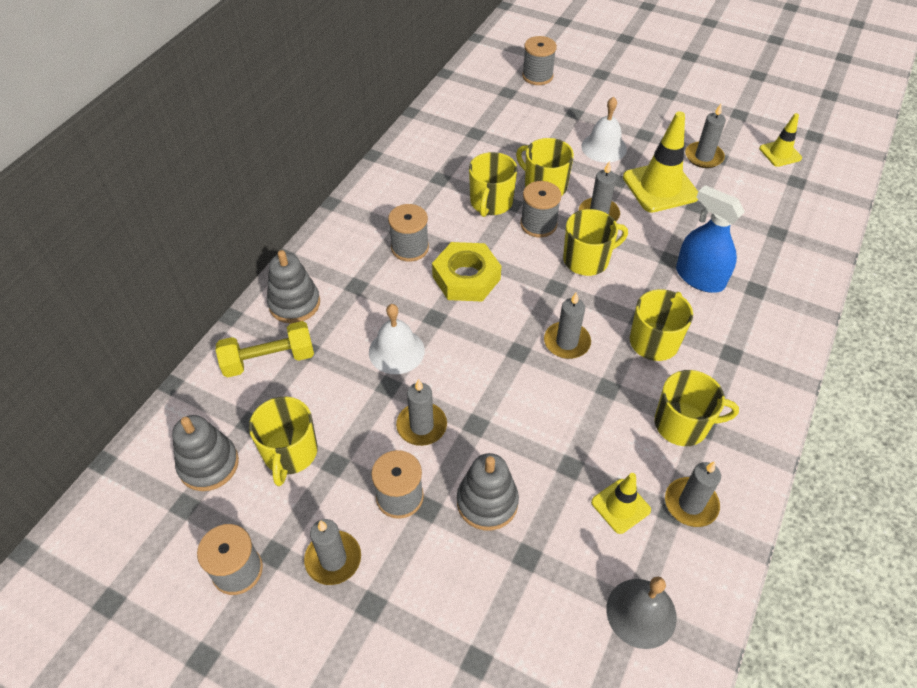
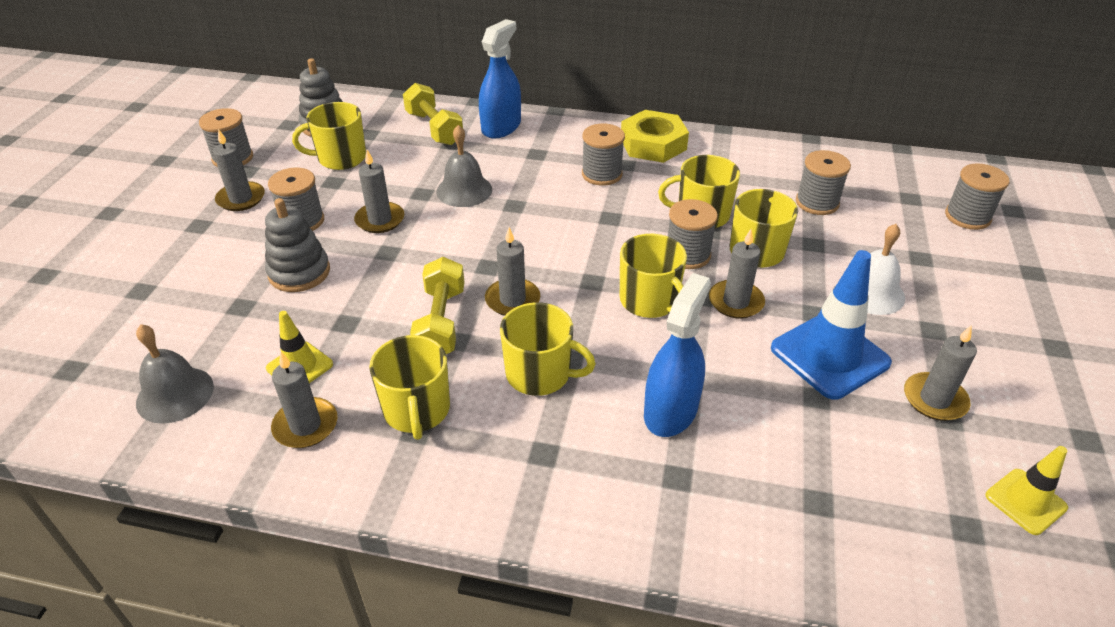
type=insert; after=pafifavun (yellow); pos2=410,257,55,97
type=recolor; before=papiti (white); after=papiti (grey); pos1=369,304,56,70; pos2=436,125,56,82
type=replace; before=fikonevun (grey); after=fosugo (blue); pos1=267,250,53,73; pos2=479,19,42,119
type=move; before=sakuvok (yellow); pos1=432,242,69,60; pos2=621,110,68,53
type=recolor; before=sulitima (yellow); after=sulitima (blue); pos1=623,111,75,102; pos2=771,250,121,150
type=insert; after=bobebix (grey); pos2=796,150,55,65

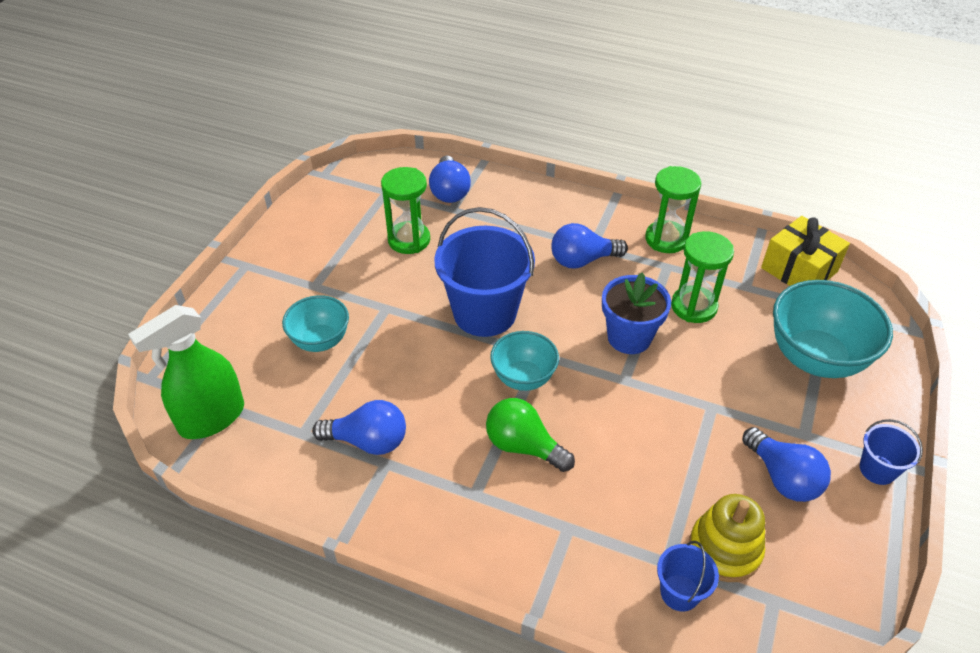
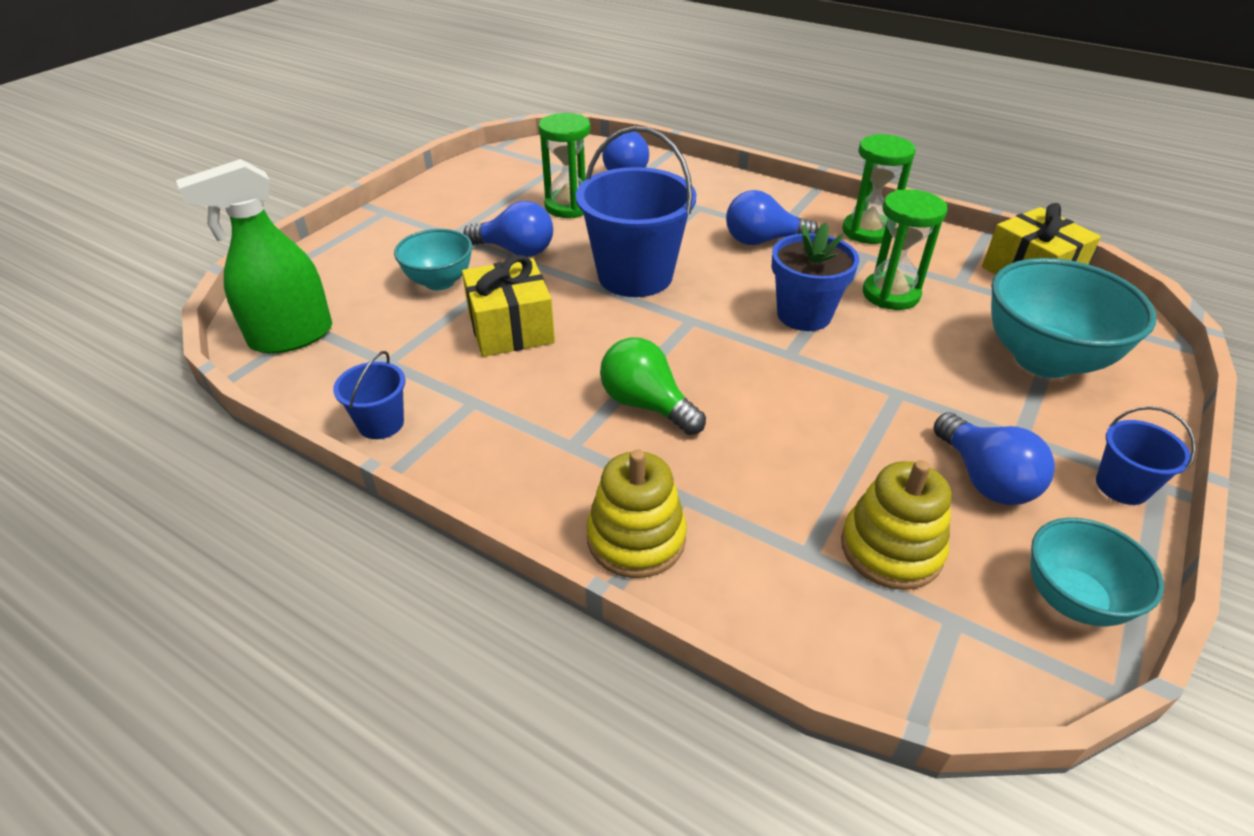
type=move; before=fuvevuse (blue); pos1=657,541,62,71; pos2=333,351,72,88
type=insert; after=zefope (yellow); pos2=462,255,93,102
type=move; before=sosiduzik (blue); pos1=312,400,94,55; pos2=463,201,90,56
type=insert; after=fikonevun (yellow); pos2=586,450,101,128
type=move; before=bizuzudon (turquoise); pos1=490,331,69,60; pos2=1030,518,134,109

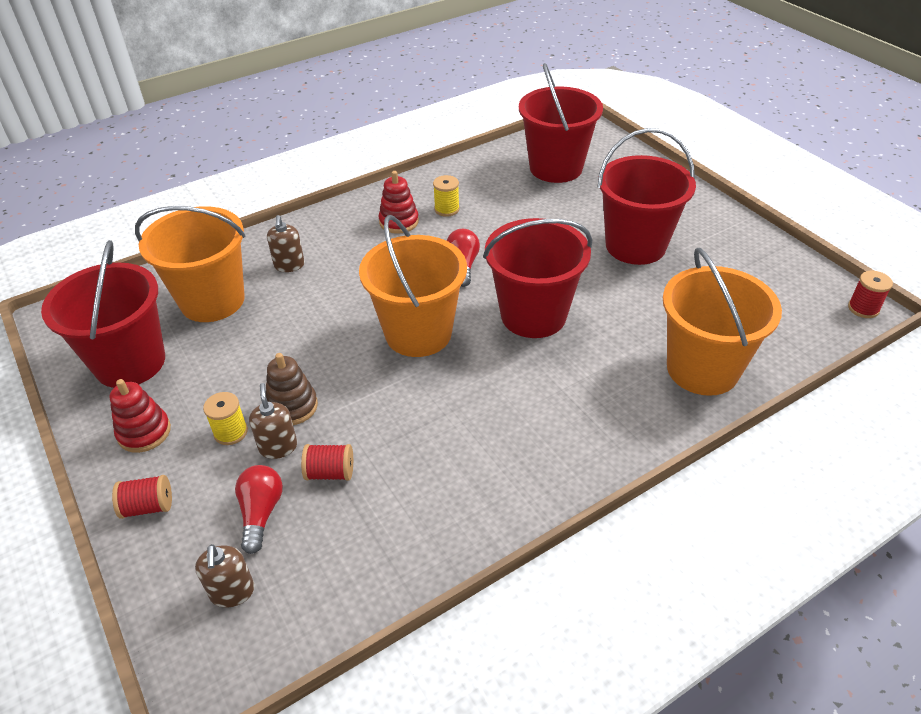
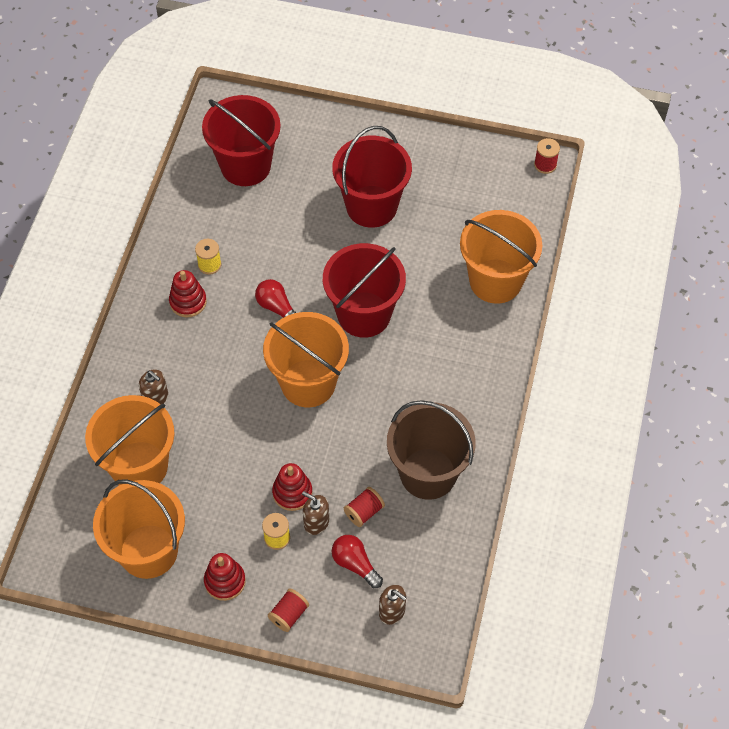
type=recolor; before=fuvevuse (red); after=fuvevuse (orange); pos1=41,240,124,148; pos2=93,480,92,99
type=recolor; before=fikonevun (brown); after=fikonevun (red); pos1=266,353,52,72; pos2=272,463,41,48
type=insert; after=fuvevuse (brown); pos2=387,400,89,100

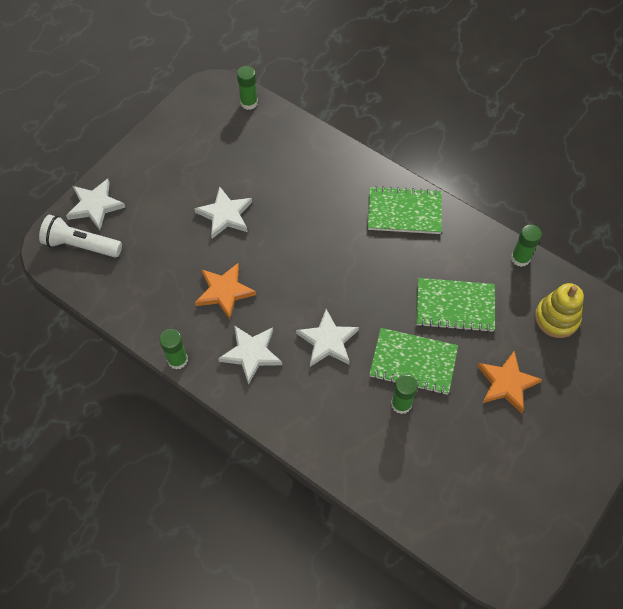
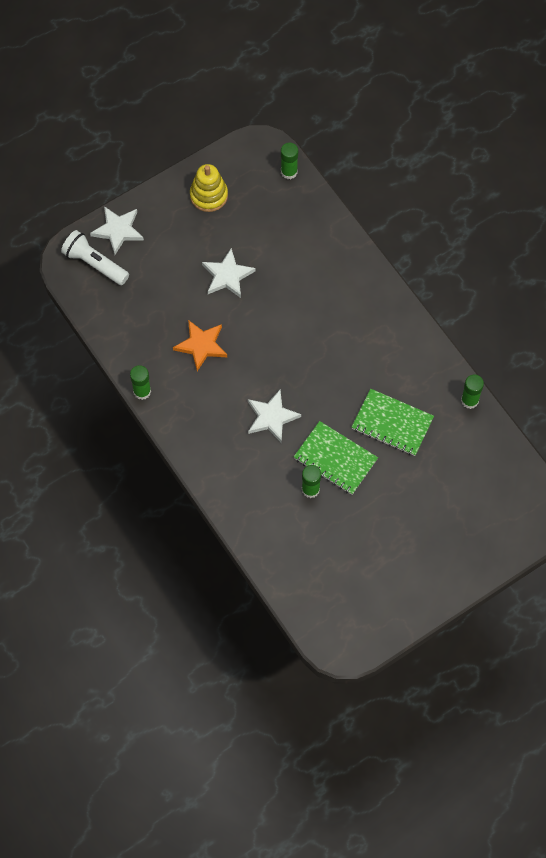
type=move; before=fikonevun (yellow); pos1=535,283,49,55; pos2=190,164,38,48
type=delete; before=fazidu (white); pos1=218,325,64,60
type=delete; before=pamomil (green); pos1=368,186,74,48
type=delete; before=fazidu (orange); pos1=477,351,65,62

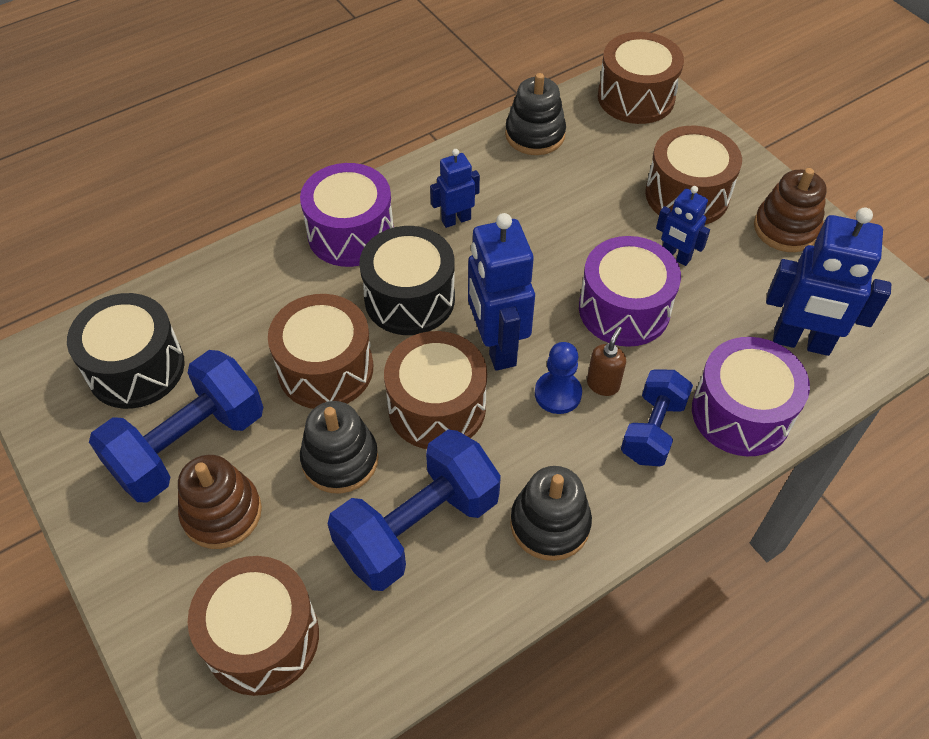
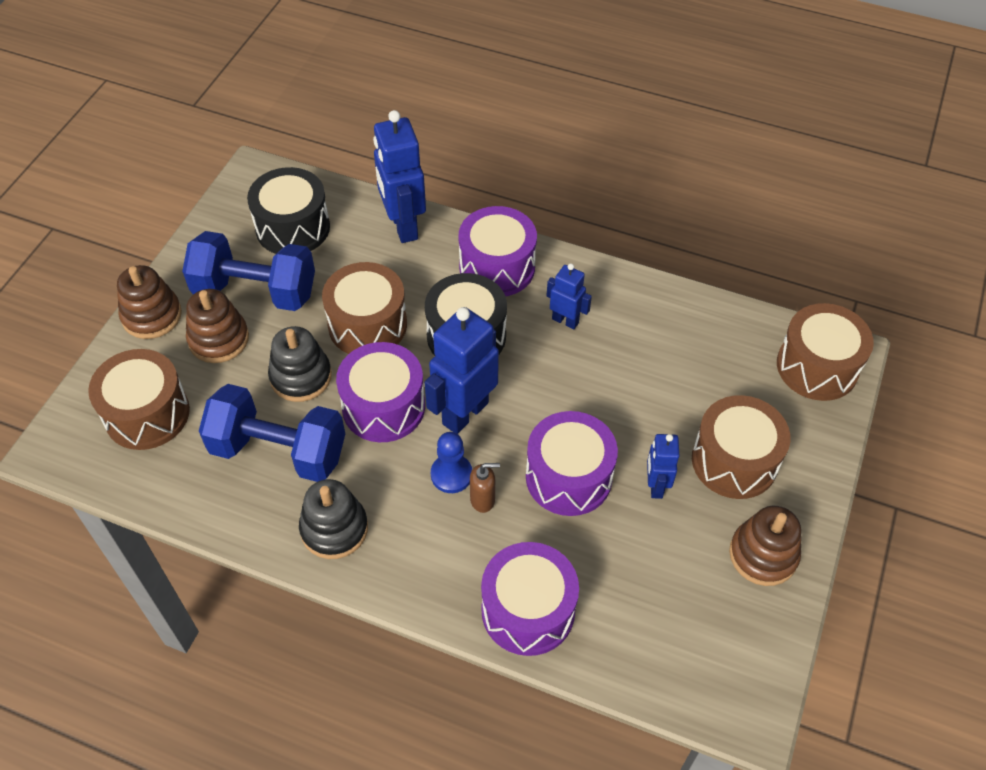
type=insert; after=fikonevun (brown); pos2=117,265,65,74
type=recolor; before=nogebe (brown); after=nogebe (purple); pos1=384,331,103,118; pos2=336,342,89,100
type=move; before=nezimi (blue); pos1=766,207,125,149; pos2=373,110,53,133
type=delete; before=fikonevun (black); pos1=505,73,61,82
type=delete; before=pafifavun (blue); pos1=621,370,72,96

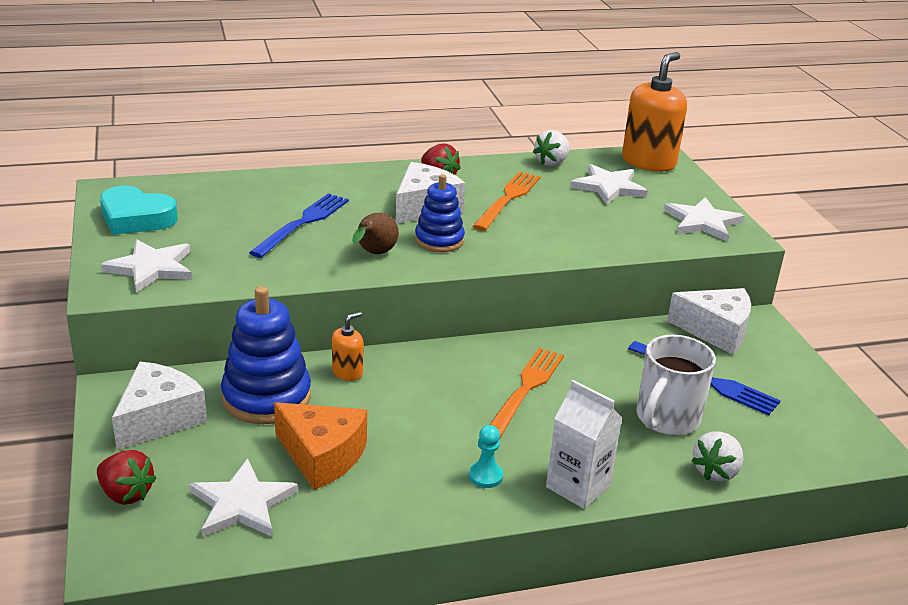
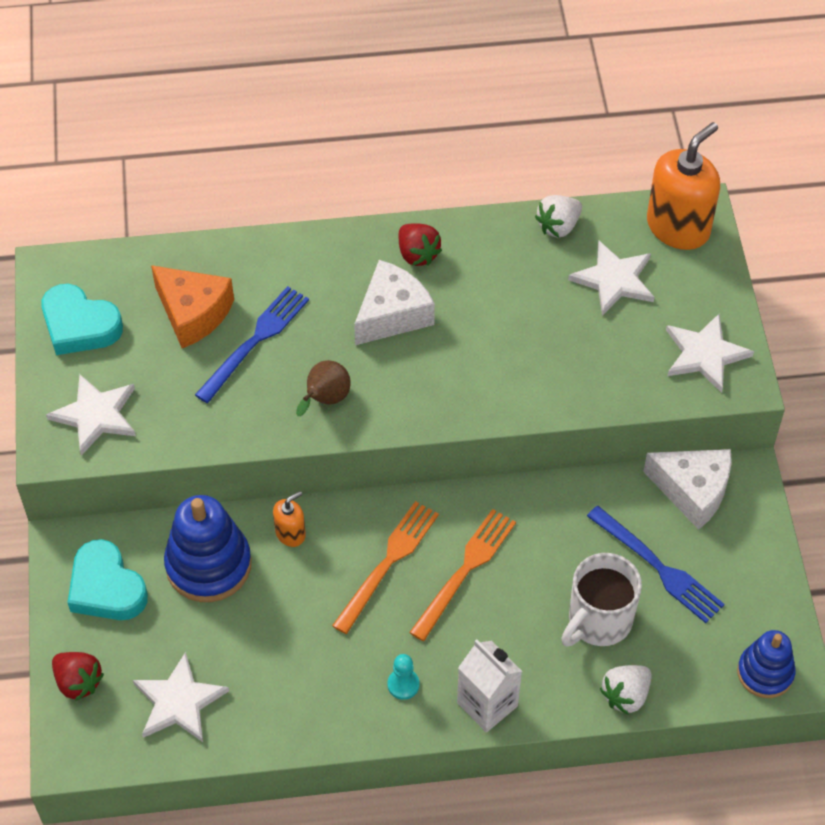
type=replace; before=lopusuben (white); after=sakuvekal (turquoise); pos1=112,362,95,88; pos2=68,539,80,81
type=move; before=lopusuben (orange); pos1=274,402,93,88; pos2=151,265,83,83
type=move; before=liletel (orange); pos1=473,171,68,60; pos2=332,501,107,133
type=move; before=fikonevun (blue); pos1=415,174,50,78; pos2=737,630,59,68

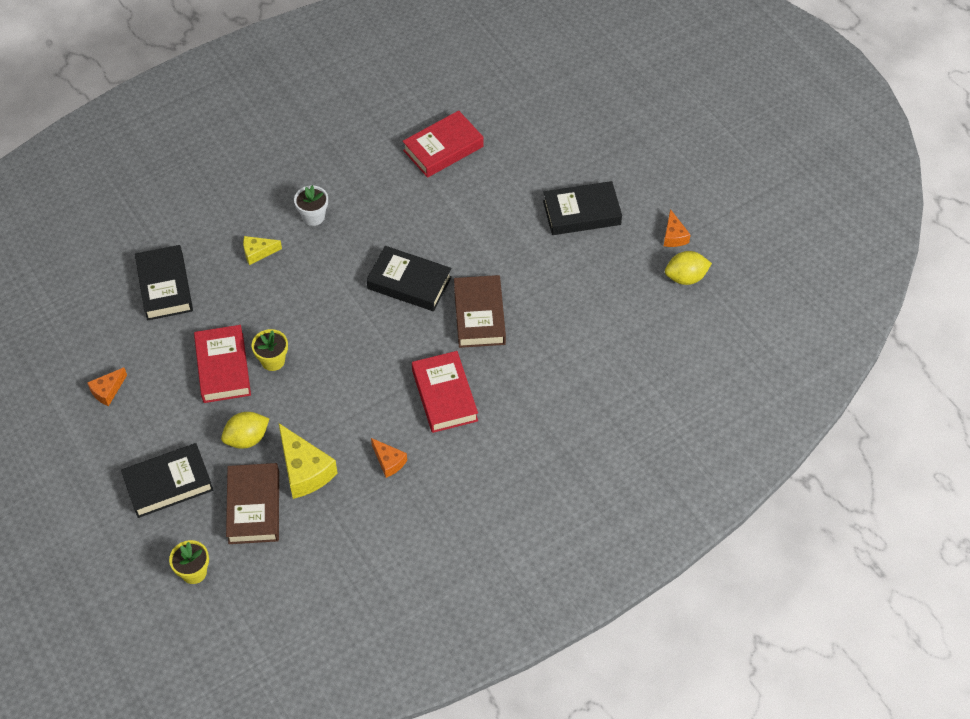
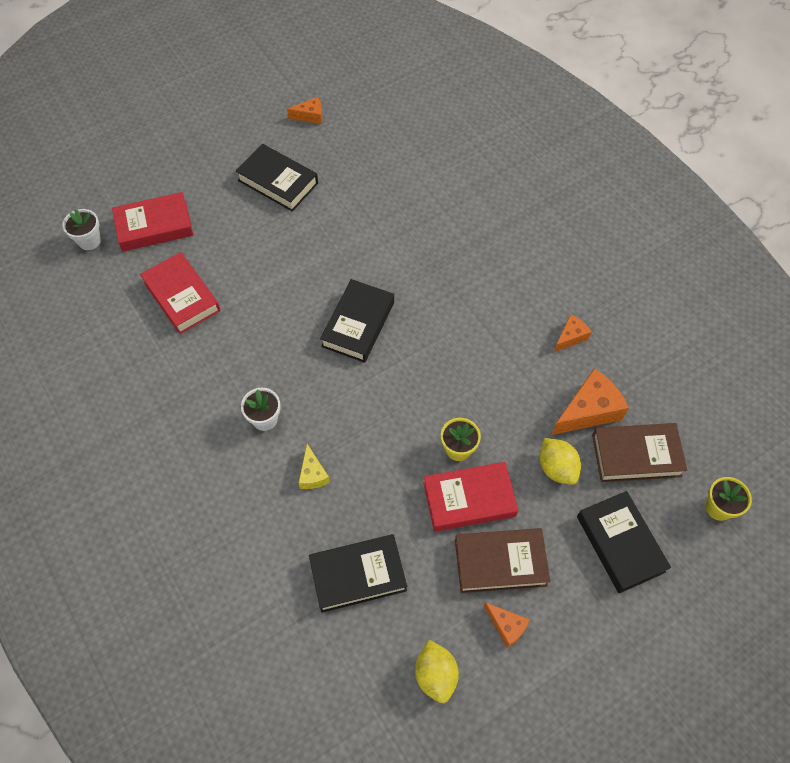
type=insert; after=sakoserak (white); pos2=62,209,39,41
type=move; before=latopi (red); pos1=412,351,66,82; pos2=112,192,81,60
type=rotate; before=latopi (black); pos1=543,181,79,54; pos2=236,144,82,68; turn=-45
type=move; before=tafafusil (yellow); pos1=665,251,47,34; pos2=415,640,44,63
type=move; before=latopi (brown); pos1=454,275,52,73; pos2=455,528,95,65
type=recolor; before=lopusuben (yellow); after=lopusuben (orange); pos1=279,423,59,76; pos2=551,368,78,67

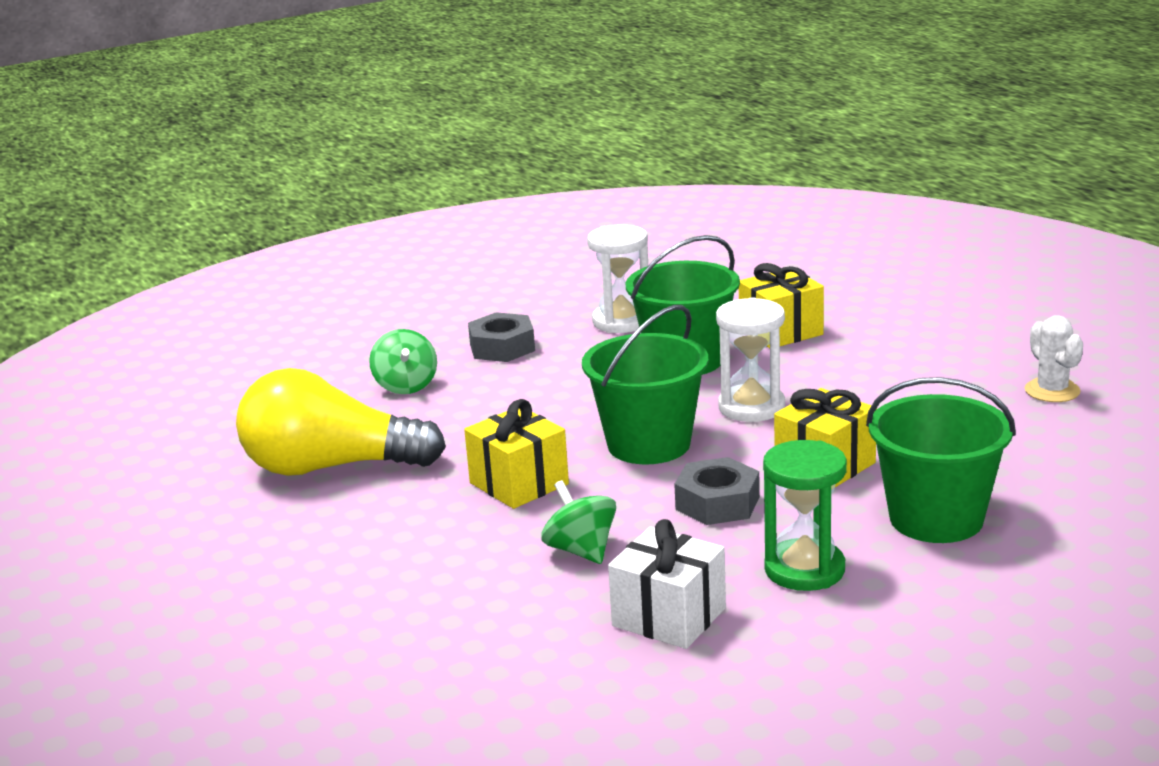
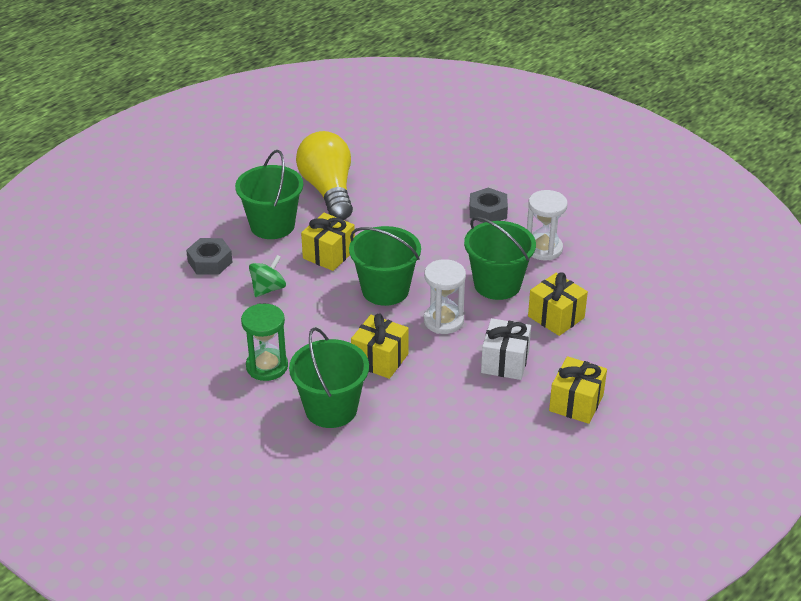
type=move; before=sakuvok (grey); pos1=674,457,86,68; pos2=186,238,46,37
type=insert; after=fuvevuse (green); pos2=235,150,68,89
type=move; before=zefope (white); pos1=608,519,118,130; pos2=481,318,50,62
type=insert; after=zefope (yellow); pos2=549,356,58,68
type=delete; before=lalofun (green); pos1=369,329,68,65
type=delete; before=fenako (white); pos1=1025,315,58,87

